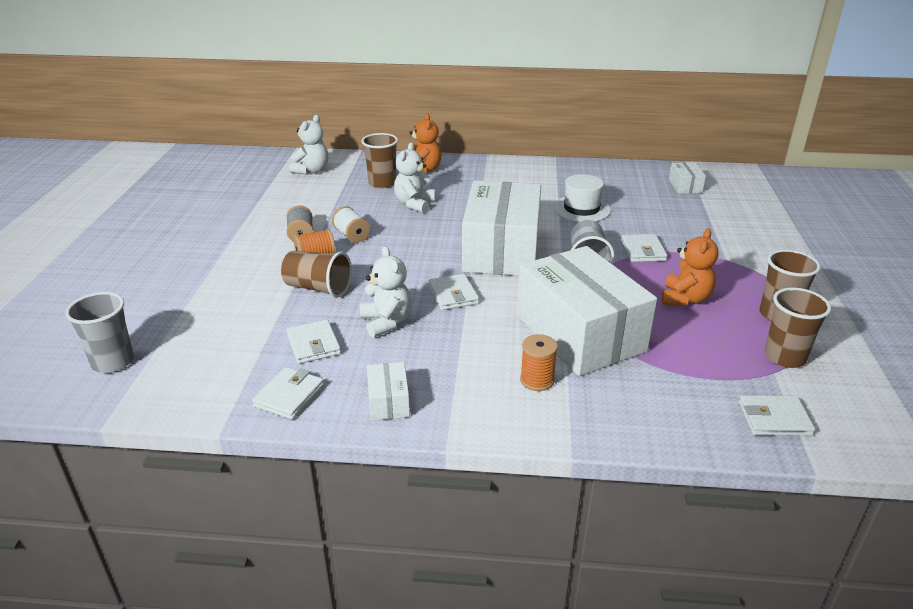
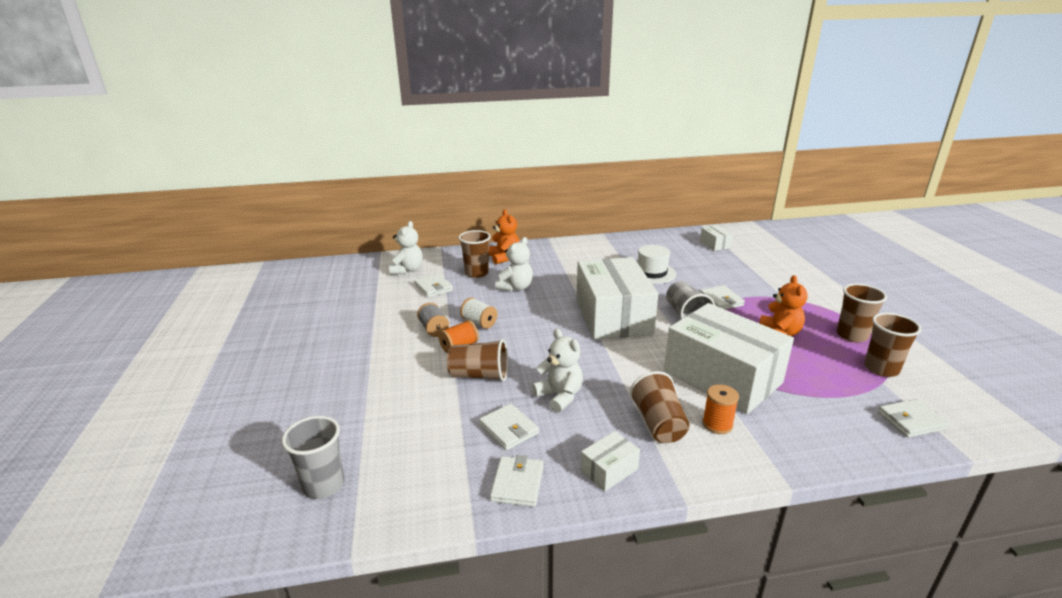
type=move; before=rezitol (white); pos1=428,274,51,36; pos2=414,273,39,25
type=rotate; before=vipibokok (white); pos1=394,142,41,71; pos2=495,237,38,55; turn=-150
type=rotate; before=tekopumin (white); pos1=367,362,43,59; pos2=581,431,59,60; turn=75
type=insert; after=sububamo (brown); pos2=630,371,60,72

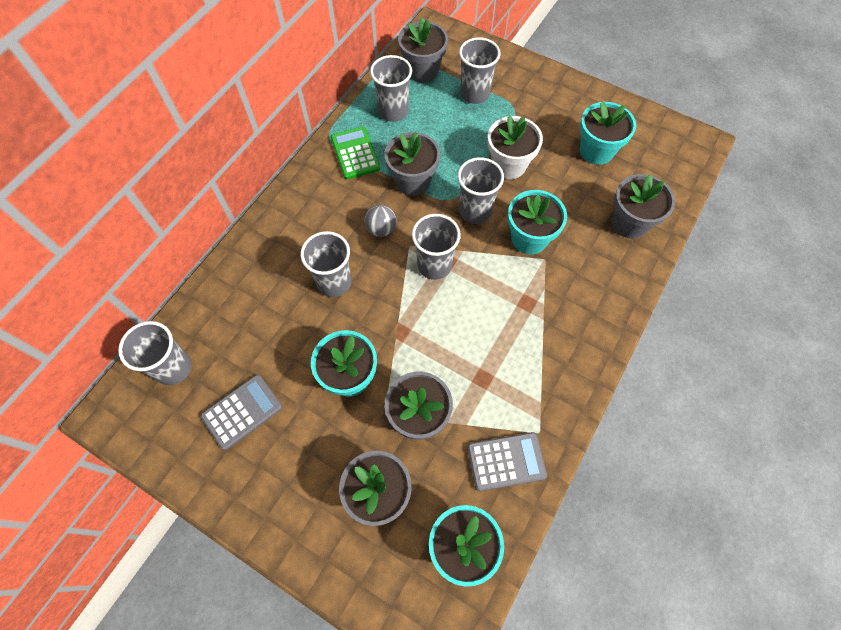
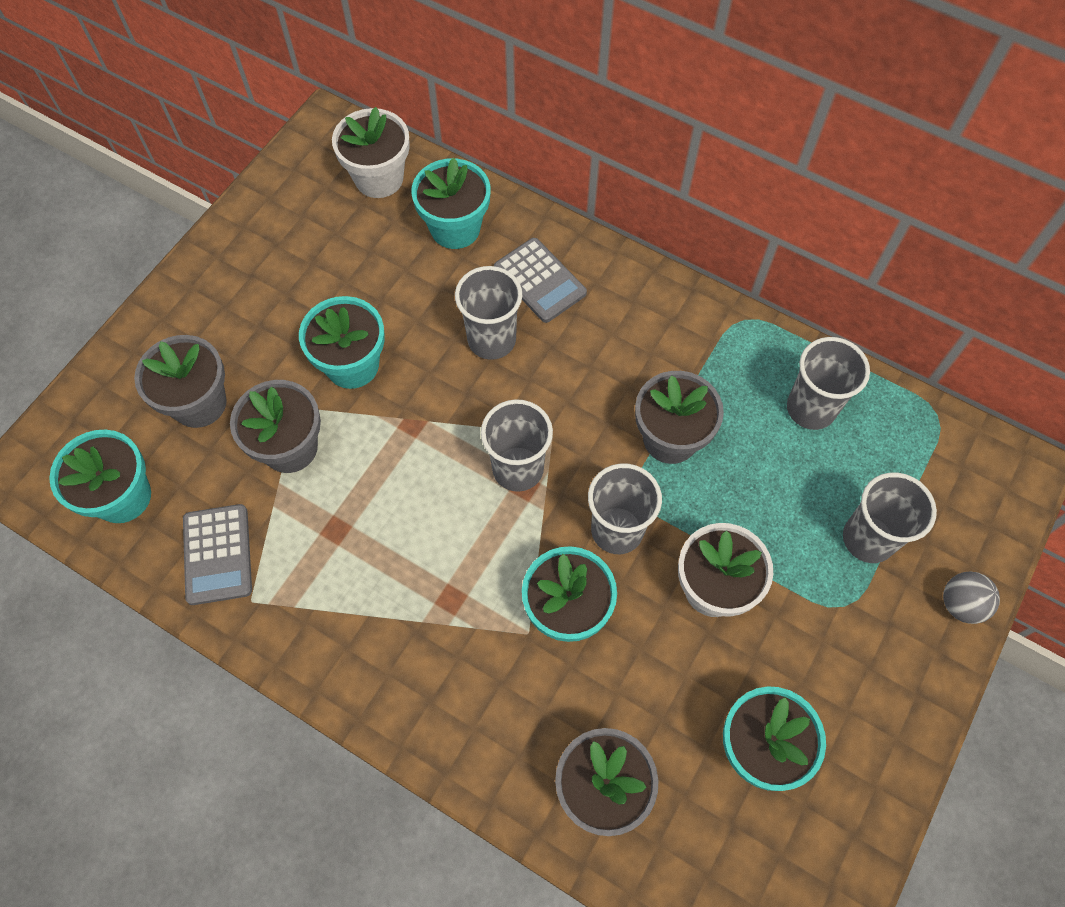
type=replace; before=sububamo (grey); after=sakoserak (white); pos1=118,321,74,64; pos2=332,107,78,91
type=insert; after=sakoserak (turquoise); pos2=411,158,80,91
type=move; before=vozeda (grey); pos1=201,375,81,75; pos2=494,238,93,85
type=move; before=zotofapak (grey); pos1=365,205,31,32; pos2=943,571,57,53
type=delete; before=vozeda (green); pos1=331,127,49,52
type=delete; before=sakoserak (grey); pos1=398,18,50,64

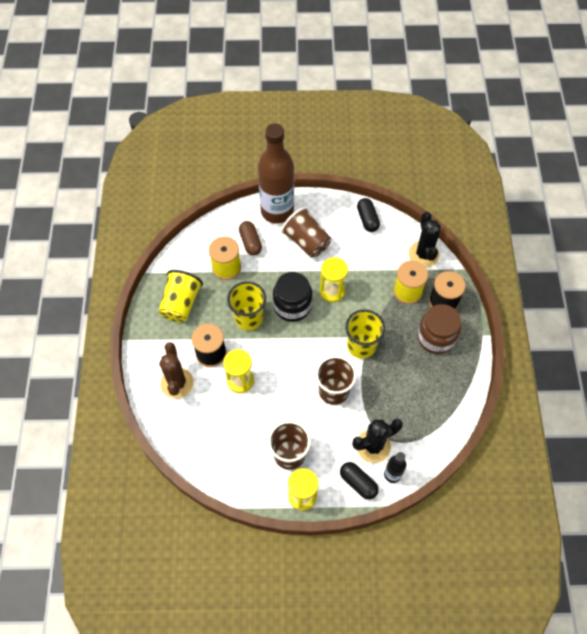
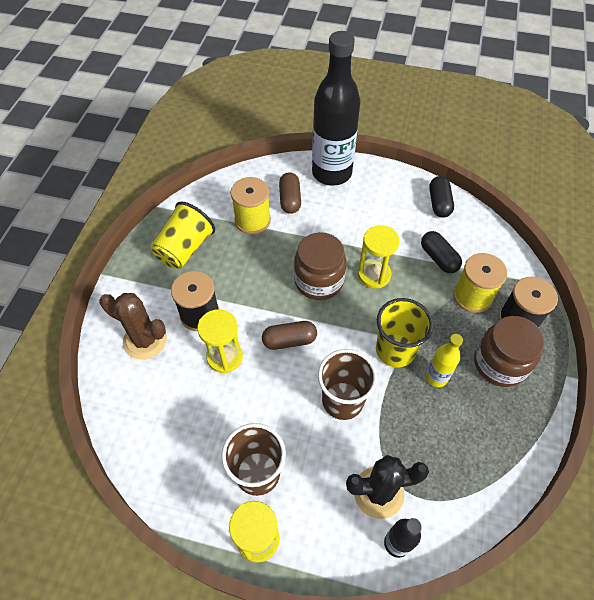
type=rotate; before=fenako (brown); pos1=159,342,35,57; pos2=100,293,67,67; turn=-75
type=insert; after=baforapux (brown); pos2=262,321,55,29
type=recolor; before=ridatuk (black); after=ridatuk (brown); pos1=273,272,39,50; pos2=294,232,52,68
type=recolor; before=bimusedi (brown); after=bimusedi (black); pos1=258,124,36,100; pos2=312,31,48,155
type=move; before=baforapux (black); pos1=340,462,39,38; pos2=421,231,41,42
type=insert; after=bimusedi (yellow); pos2=426,334,37,53
type=delete; before=sububamo (yellow); pos1=227,281,39,49
type=delete; before=sububamo (brown); pos1=281,207,50,50
type=delete; before=fenako (black); pos1=409,212,32,55

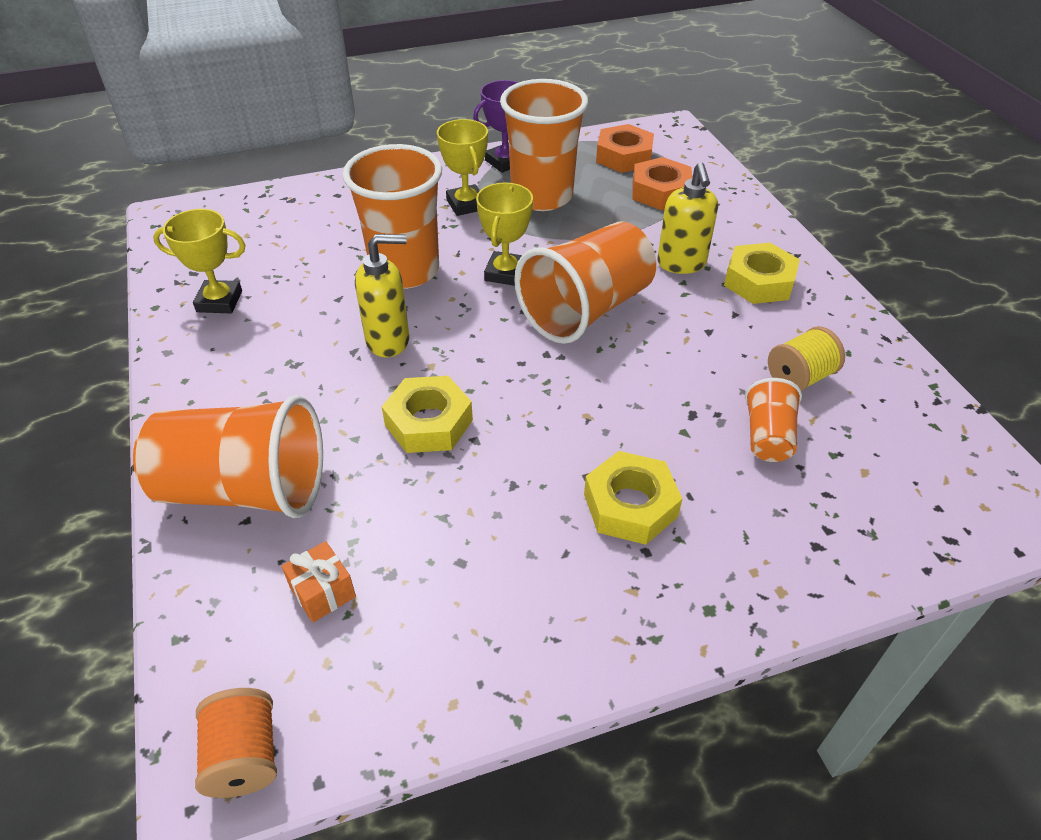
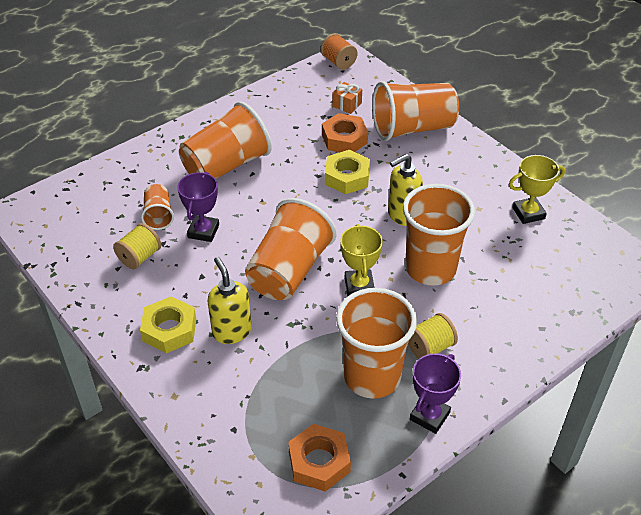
type=insert; after=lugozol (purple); pos2=177,172,42,70
type=replace; before=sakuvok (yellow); after=sububamo (orange); pos1=584,451,98,94; pos2=179,101,93,78
type=move; before=sakuvok (orange); pos1=632,157,60,53; pos2=322,113,46,39
type=replace; before=lugozol (yellow); after=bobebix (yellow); pos1=437,119,51,97; pos2=408,313,50,46

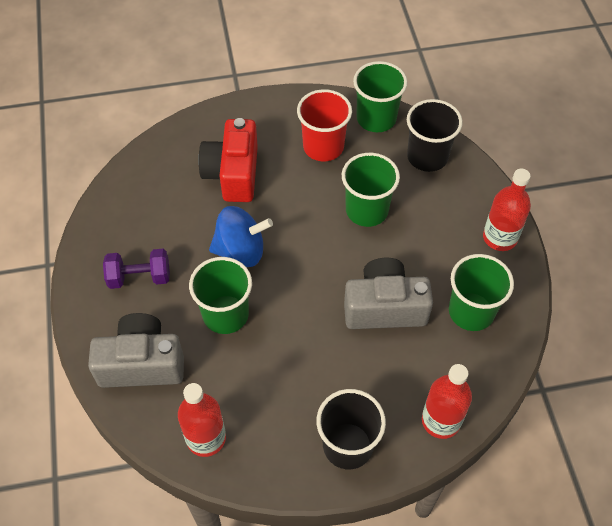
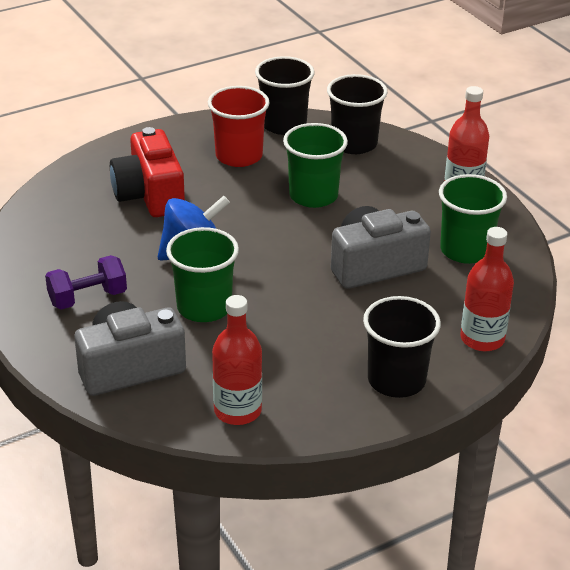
type=recolor; before=sububamo (green); after=sububamo (black); pos1=353,61,54,71; pos2=255,56,60,79

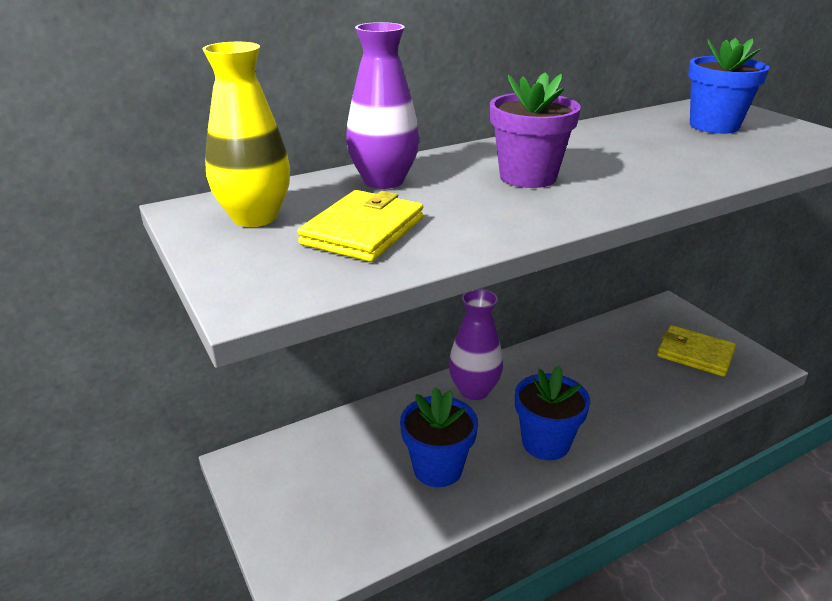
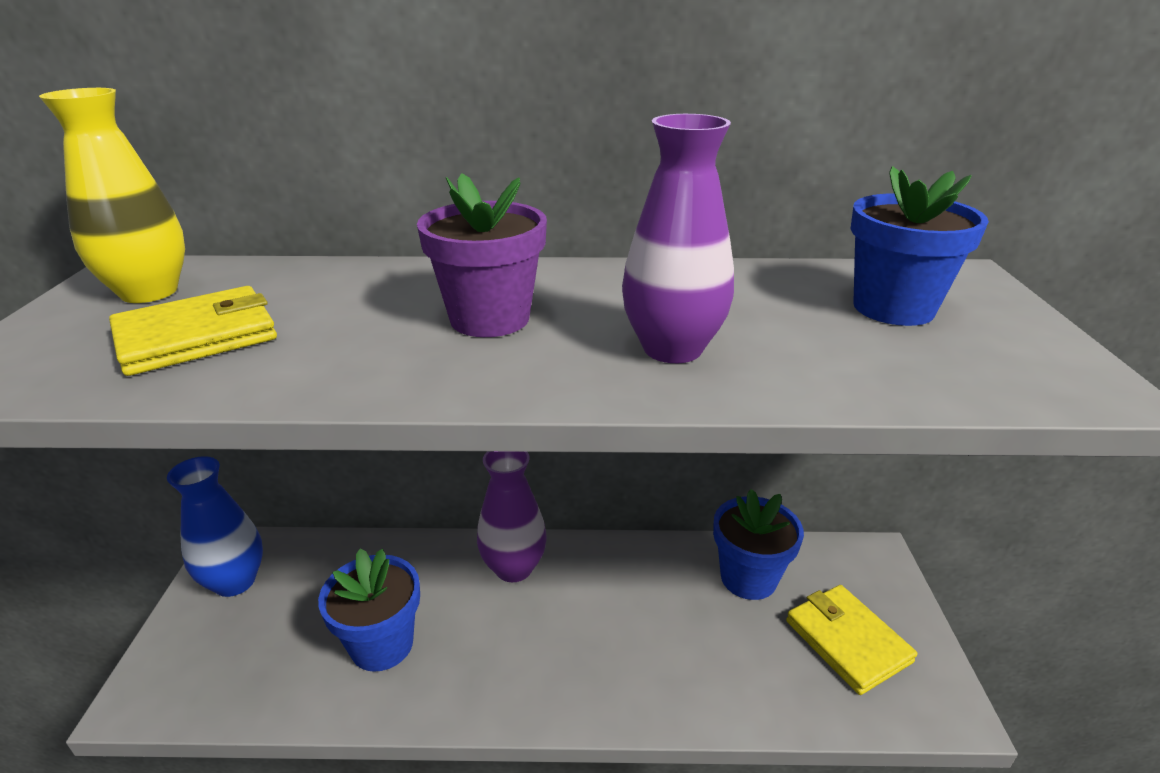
type=insert; after=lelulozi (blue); pos2=167,456,96,141
type=move; before=lelulozi (purple); pos1=346,22,73,167; pos2=622,114,112,249
type=move; before=sakoserak (blue); pos1=515,365,75,95; pos2=713,489,91,111

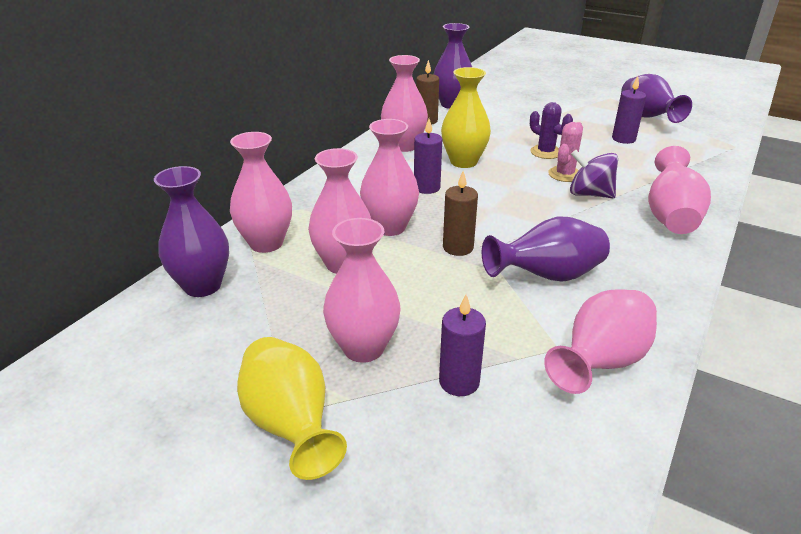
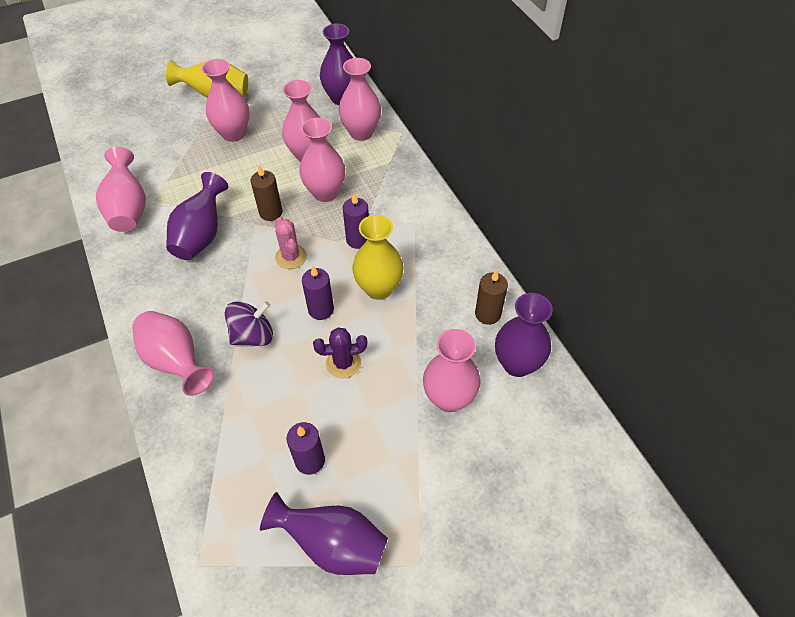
type=move; before=fenako (pink); pos1=548,122,35,60; pos2=275,217,32,52
type=move; before=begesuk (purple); pos1=439,294,47,102; pos2=302,266,32,54
type=move; before=lelulozi (pink); pos1=381,55,47,97; pos2=423,329,58,83

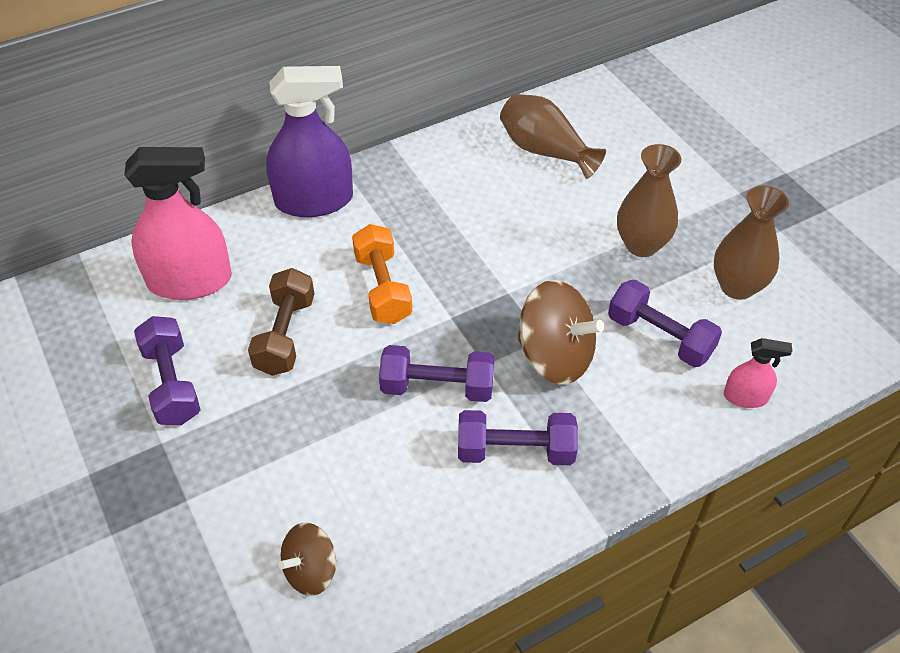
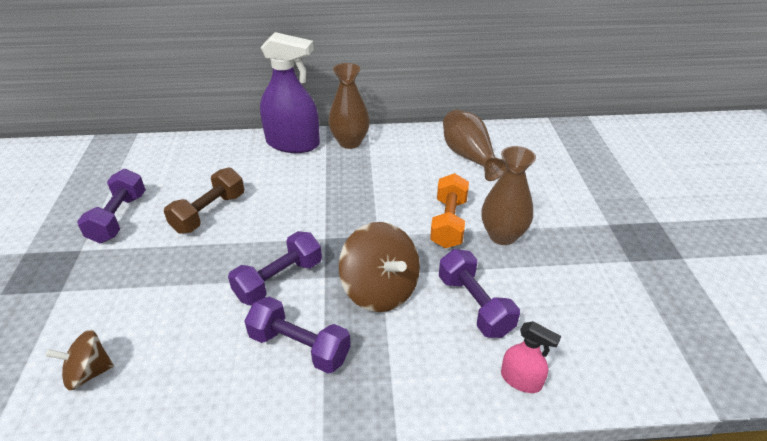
type=rotate; before=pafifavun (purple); pos1=379,345,116,57; pos2=228,231,94,74; turn=-75
type=move; before=lelulozi (brown); pos1=714,186,75,114; pos2=328,63,42,86
type=move; before=pafifavun (orange); pos1=352,224,60,100; pos2=430,173,39,75
type=delete; before=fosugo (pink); pos1=124,147,108,153

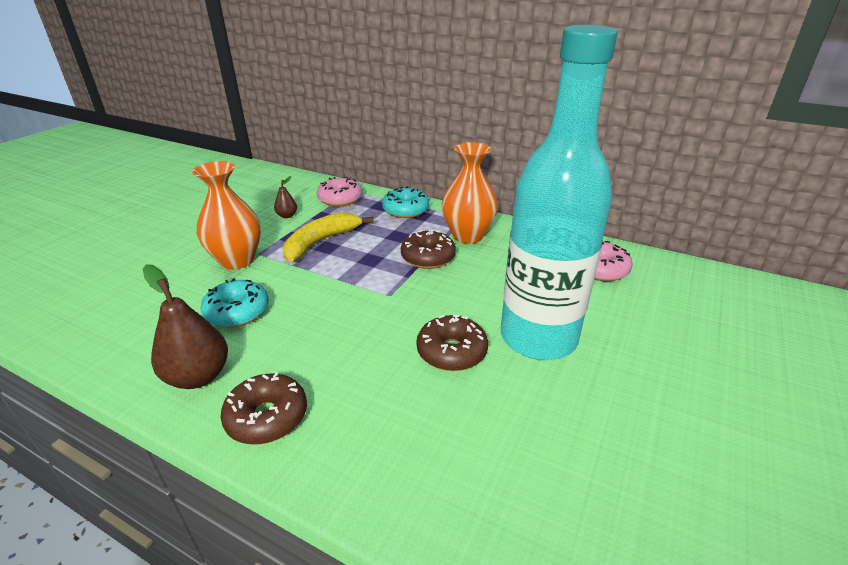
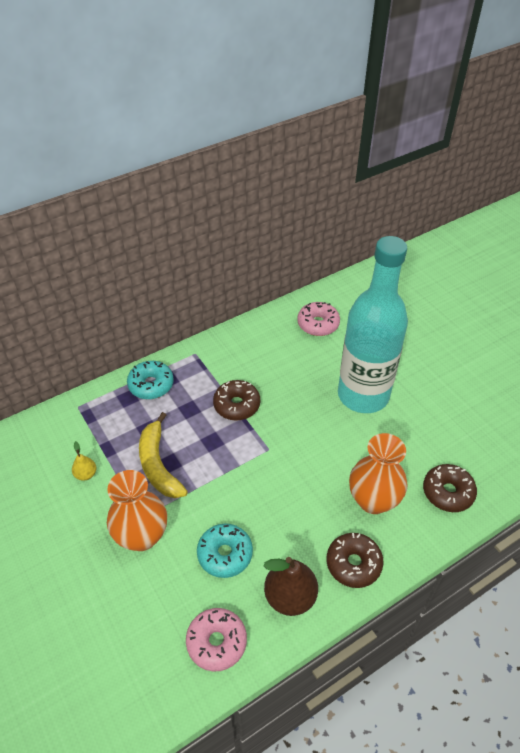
type=recolor; before=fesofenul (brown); after=fesofenul (yellow); pos1=274,176,23,42; pos2=72,441,24,40
type=move; before=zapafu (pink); pos1=317,177,45,30; pos2=186,608,61,64
type=move; before=lelulozi (orange); pos1=442,142,56,102; pos2=349,433,58,81
type=move; before=zapafu (brown); pos1=416,315,72,56; pos2=423,464,54,48

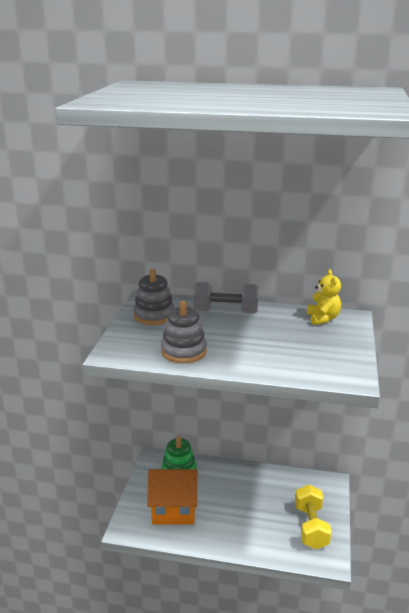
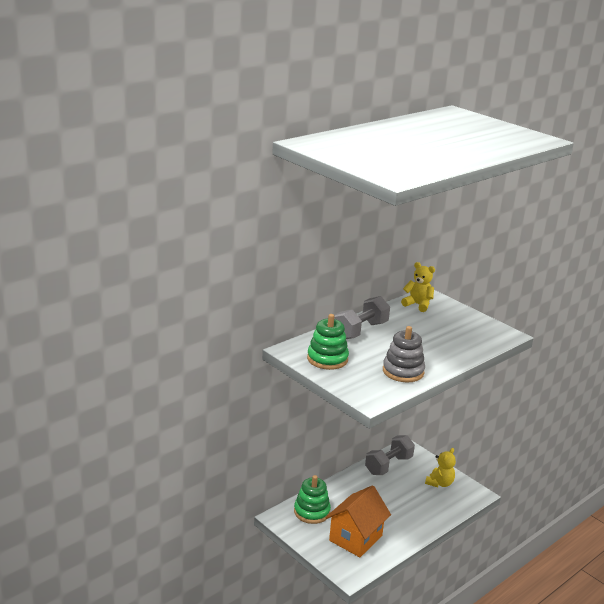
type=recolor; before=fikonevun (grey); after=fikonevun (green); pos1=133,269,42,56; pos2=307,314,42,56
type=insert; after=pafifavun (grey); pos2=365,435,50,40
type=replace; before=pafifavun (yellow); after=vipibokok (yellow); pos1=295,485,37,64; pos2=425,448,31,39

